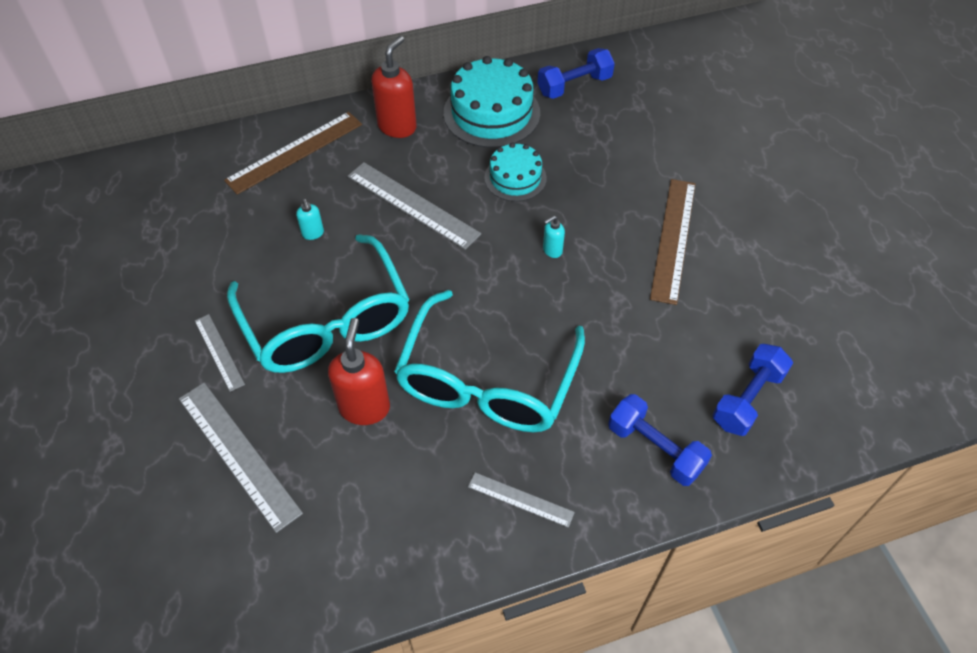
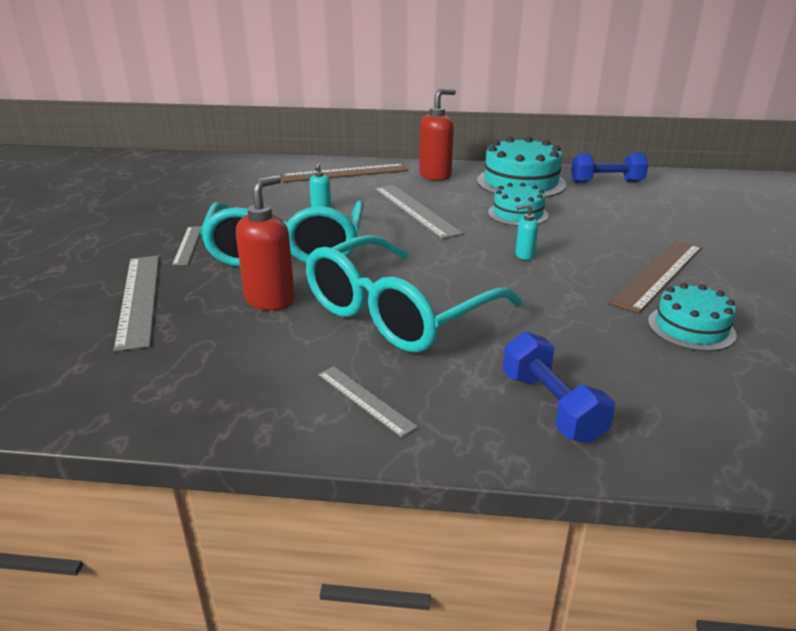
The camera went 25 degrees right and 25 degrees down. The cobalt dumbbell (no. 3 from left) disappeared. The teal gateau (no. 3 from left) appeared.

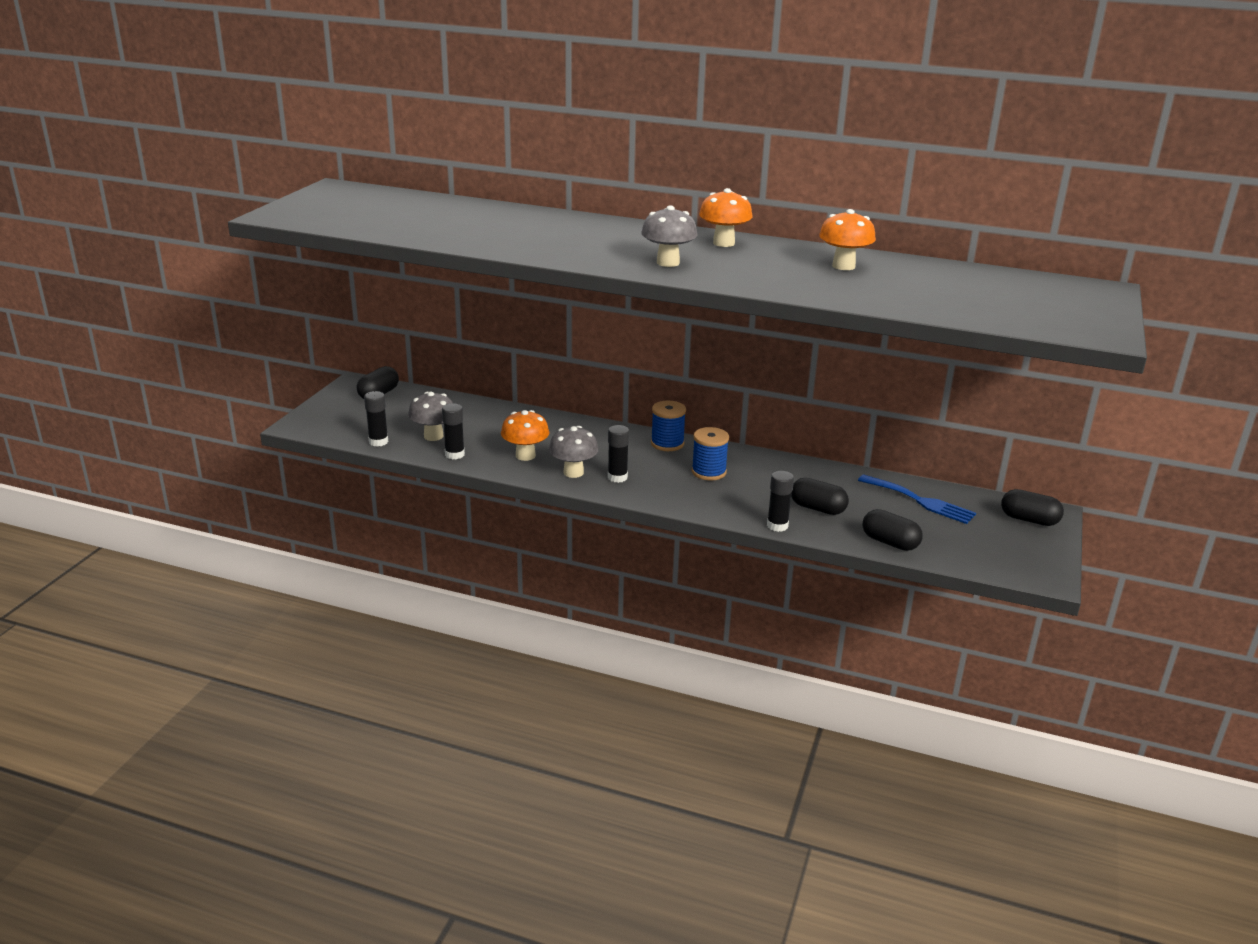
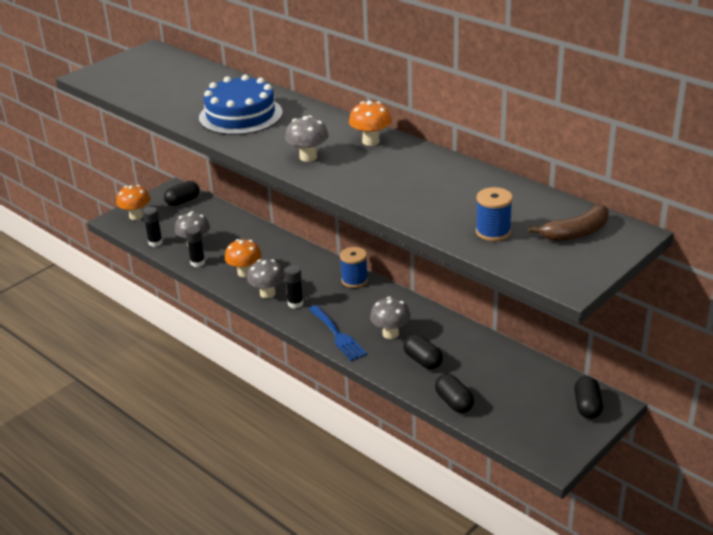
The camera went 25 degrees right and 5 degrees up. The black glue (no. 4 from left) disappeared. The cobalt gateau appeared. The gray mushroom (no. 4 from left) appeared. The brown banana fruit appeared. The cobalt reel of thread (no. 2 from left) moved. The orange mushroom (no. 3 from left in the first image) moved. The cobalt fork moved. The black pill (no. 4 from left) turned 45 degrees clockwise.

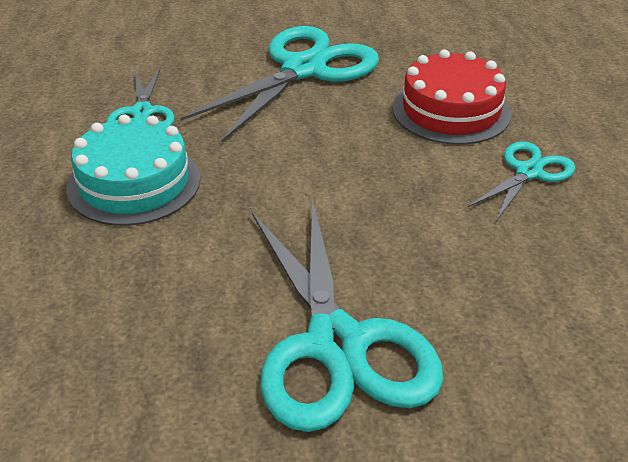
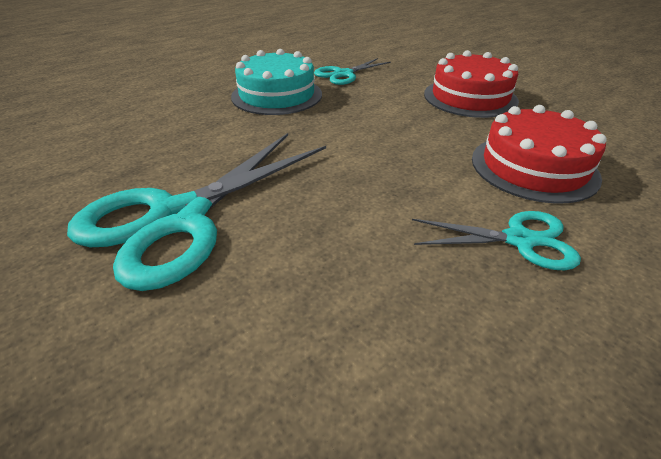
The camera went 55 degrees right and 0 degrees up. The teal scissors (no. 2 from left) was replaced by the red gateau (no. 1 from left).

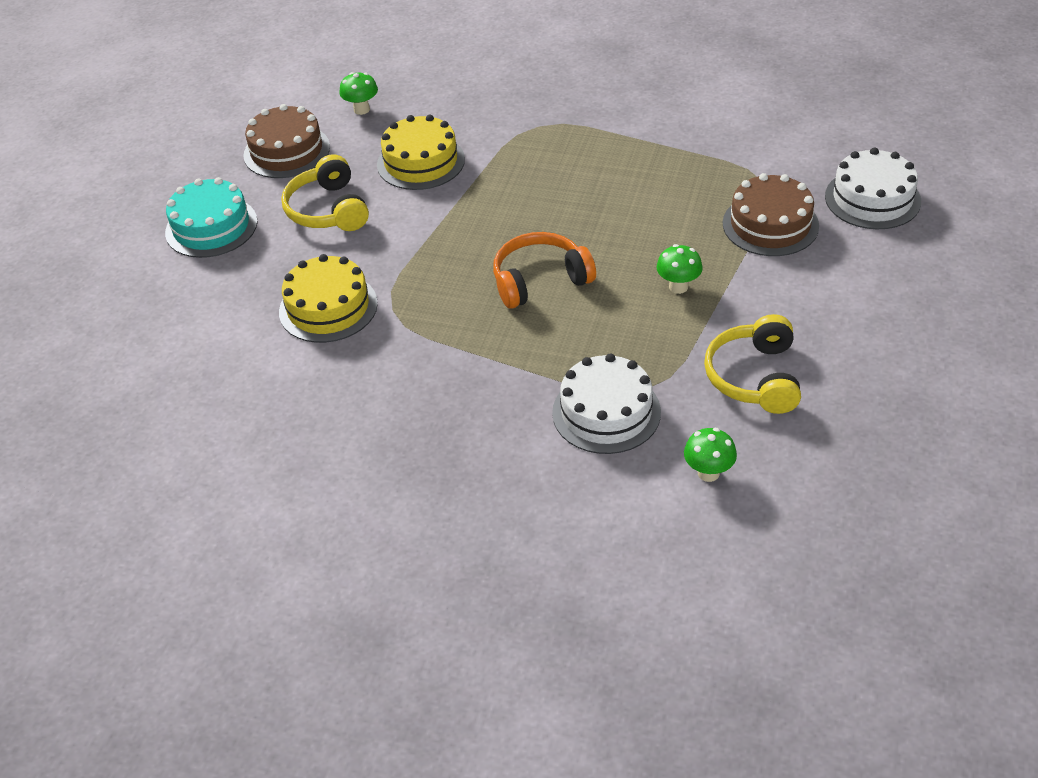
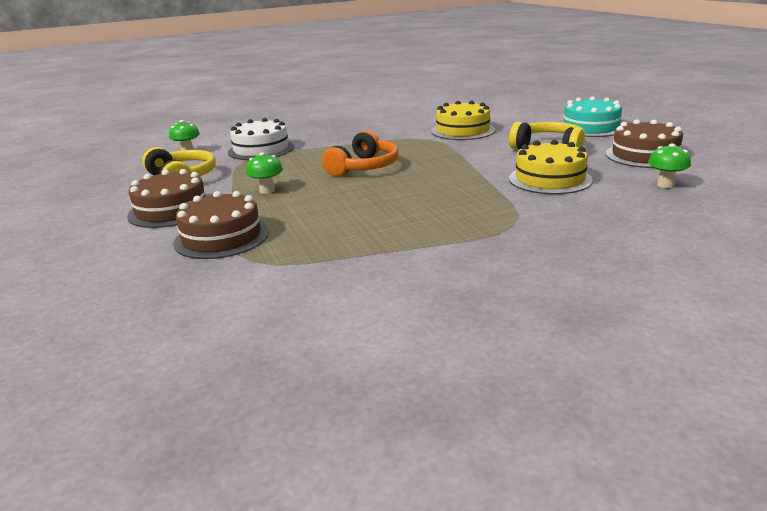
The camera went 140 degrees right and 20 degrees down. The white gateau (no. 2 from left) disappeared. The brown gateau (no. 1 from left) appeared.

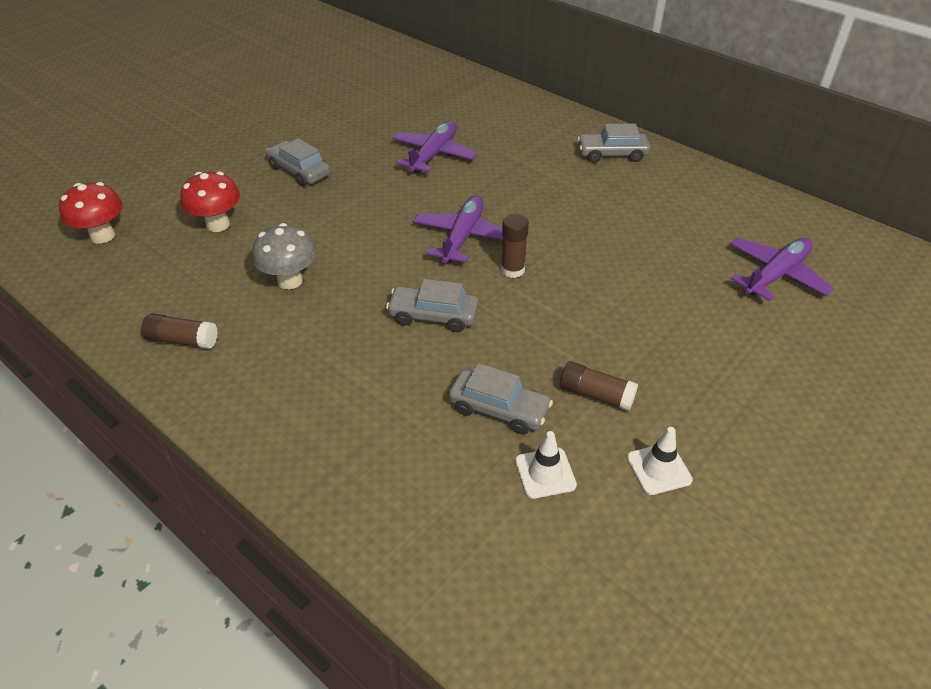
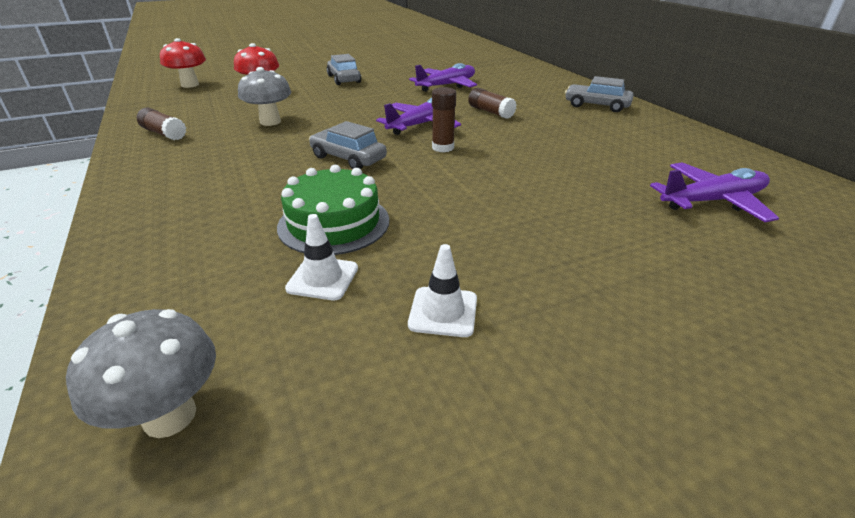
The camera went 25 degrees right and 10 degrees down. The gray mushroom (no. 1 from left) appeared. The brown glue (no. 3 from left) moved. The gray car (no. 3 from left) was replaced by the green gateau.

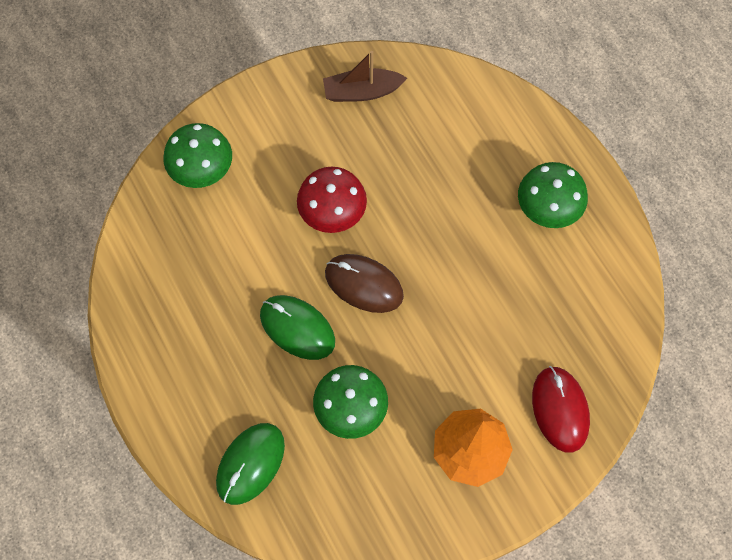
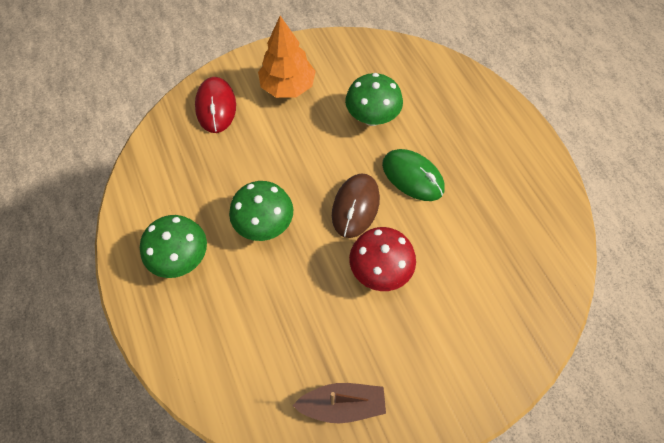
The camera went 175 degrees left and 5 degrees down. The green mouse (no. 1 from left) disappeared. The green mushroom (no. 1 from left in the first image) moved. The brown mouse turned 75 degrees clockwise.

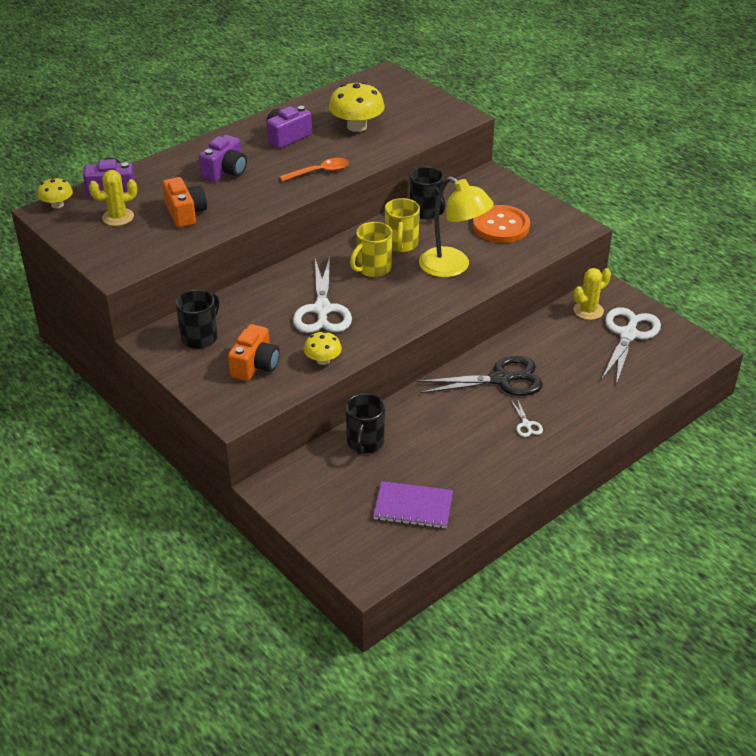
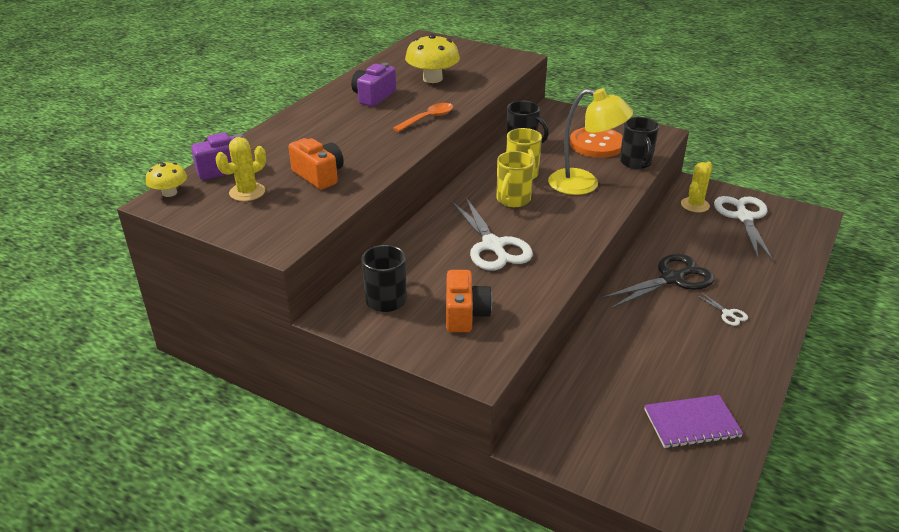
The camera went 20 degrees left and 5 degrees down. The purple camera (no. 2 from left) disappeared. The yellow mushroom (no. 2 from left) disappeared. The black mug (no. 2 from left in the first image) moved.

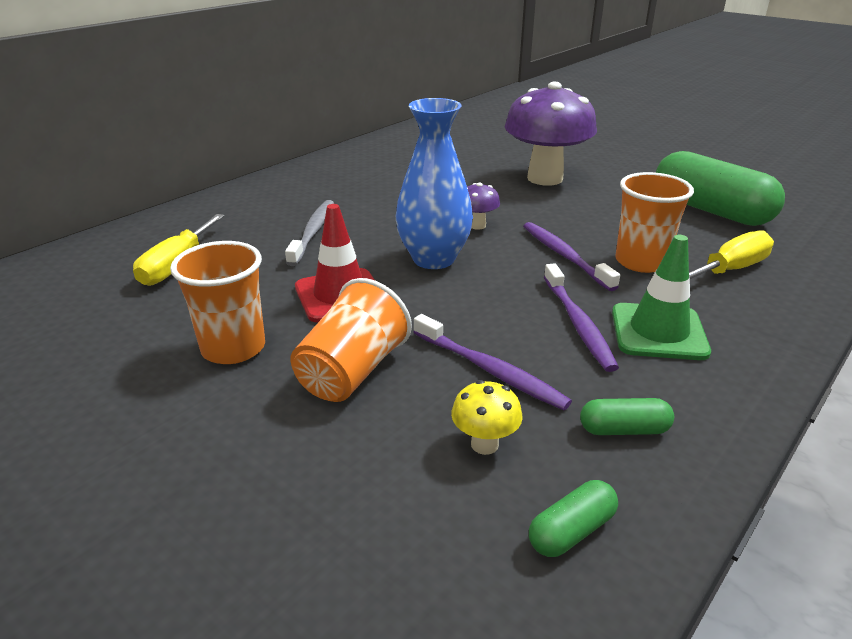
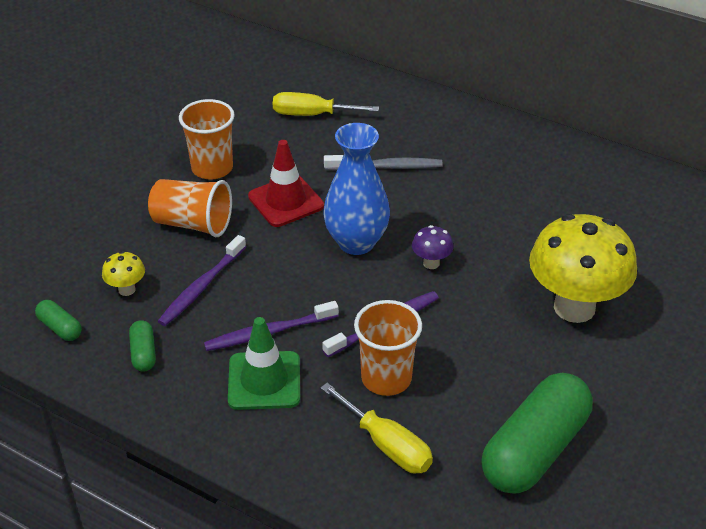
The camera went 80 degrees right and 10 degrees up. The purple mushroom (no. 2 from left) became the yellow mushroom (no. 2 from left).

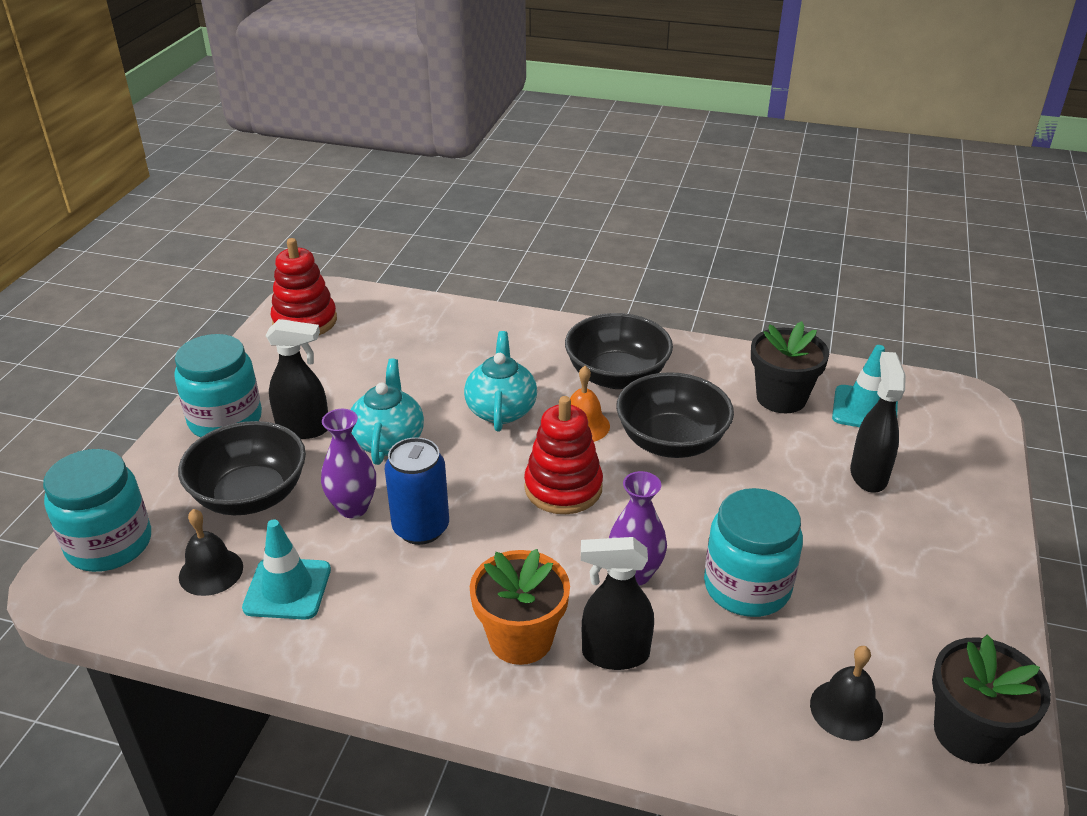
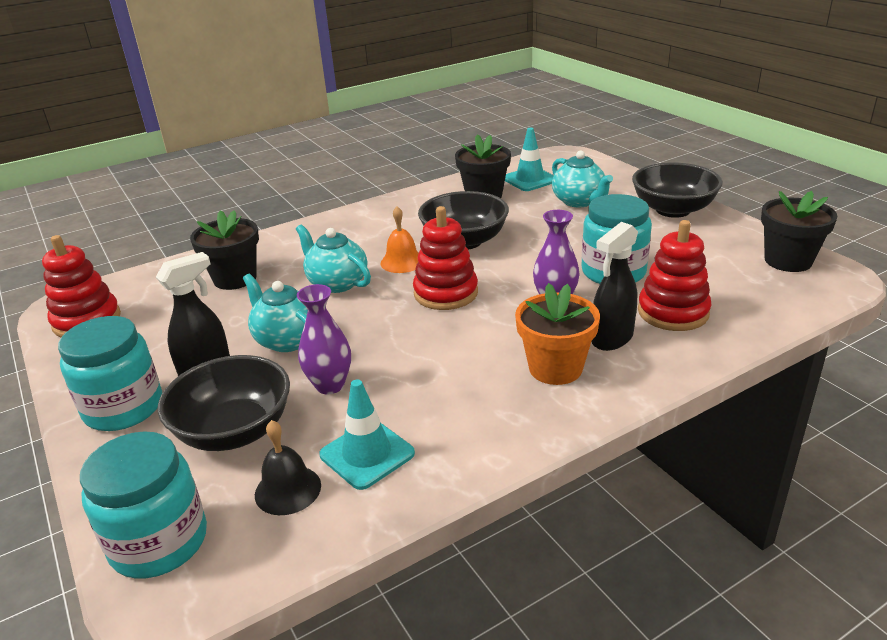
The camera went 45 degrees left and 5 degrees down. The cobalt tin disappeared. The black hand bell (no. 2 from left) disappeared. The black flower pot (no. 1 from left) appeared. The red stacking rings (no. 3 from left) appeared. The black bowl (no. 2 from left in the first image) moved. The black spray bottle (no. 3 from left) was replaced by the teal teapot (no. 3 from left).

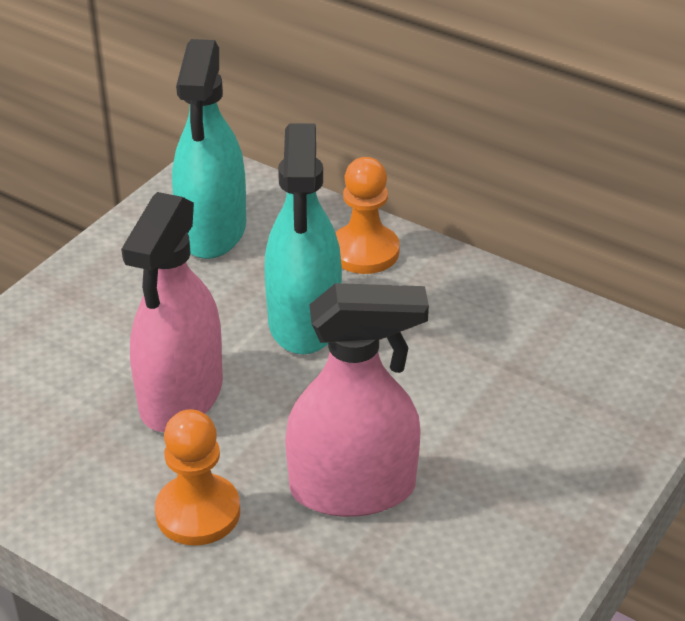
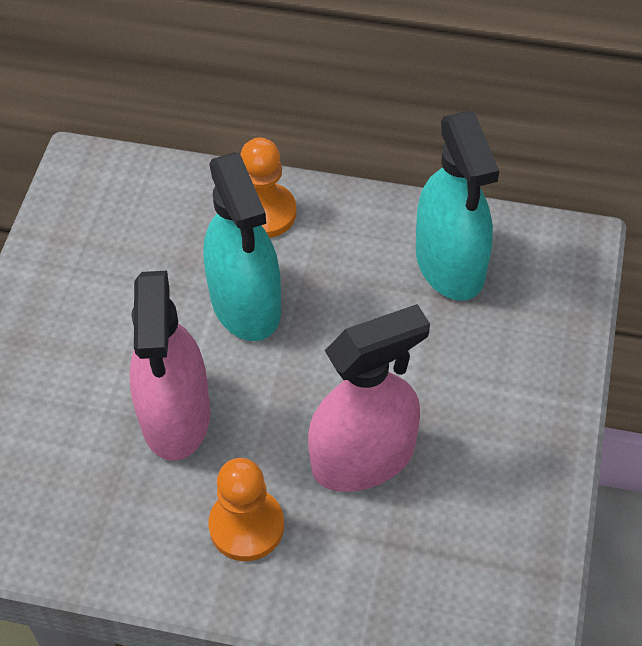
The camera went 20 degrees left and 15 degrees up. The teal spray bottle (no. 1 from left in the first image) moved.

